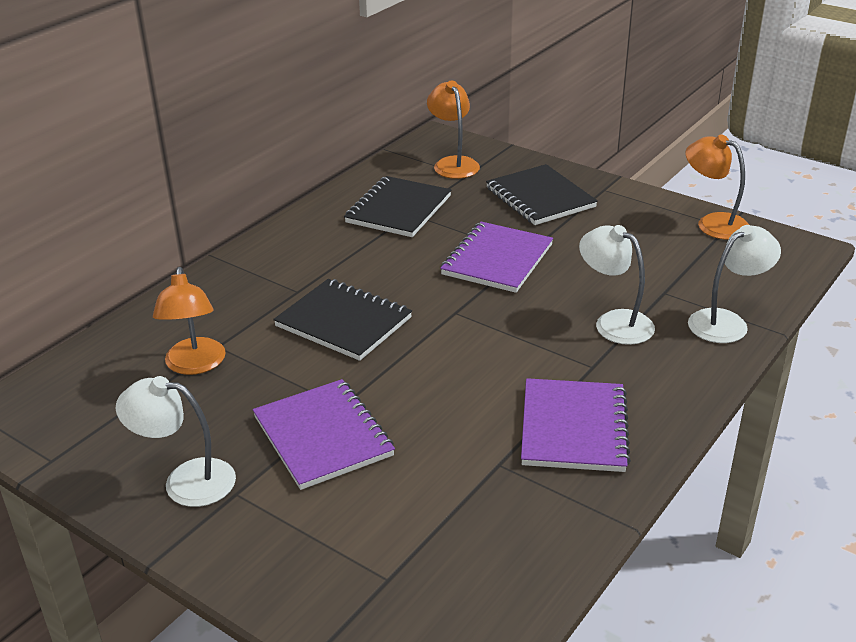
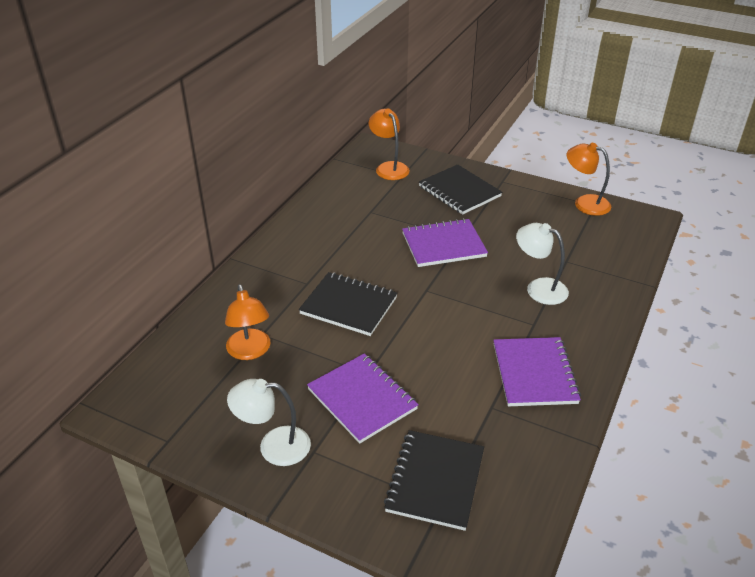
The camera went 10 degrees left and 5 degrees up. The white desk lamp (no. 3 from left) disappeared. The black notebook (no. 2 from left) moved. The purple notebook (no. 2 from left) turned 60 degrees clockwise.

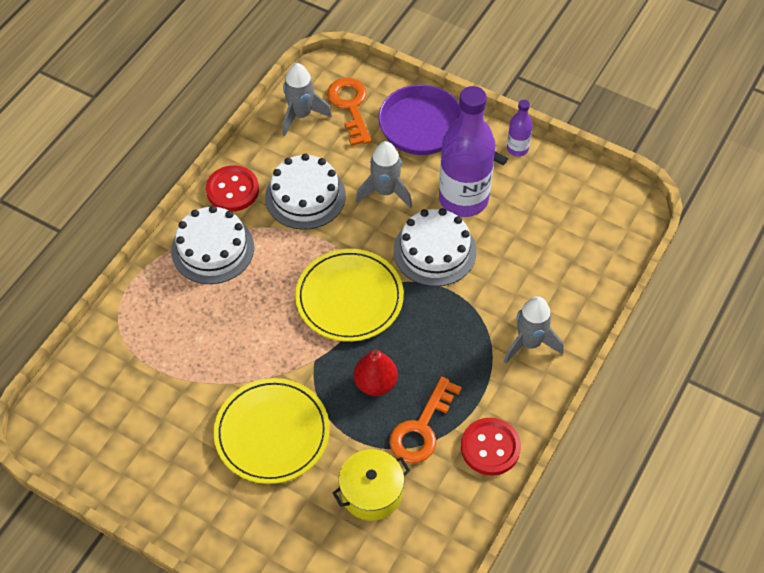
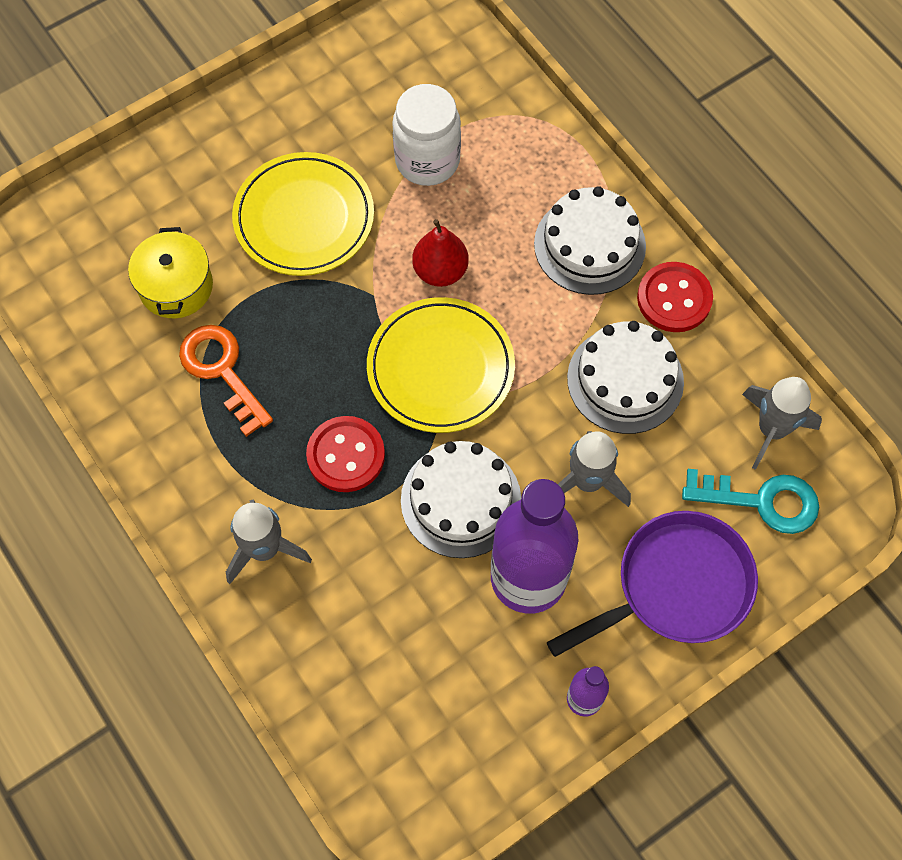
The camera went 115 degrees right and 10 degrees up. The white jam jar appeared. The red toy pear moved. The red sewing button (no. 2 from left in the first image) moved. The orange key (no. 1 from left) became the teal key.

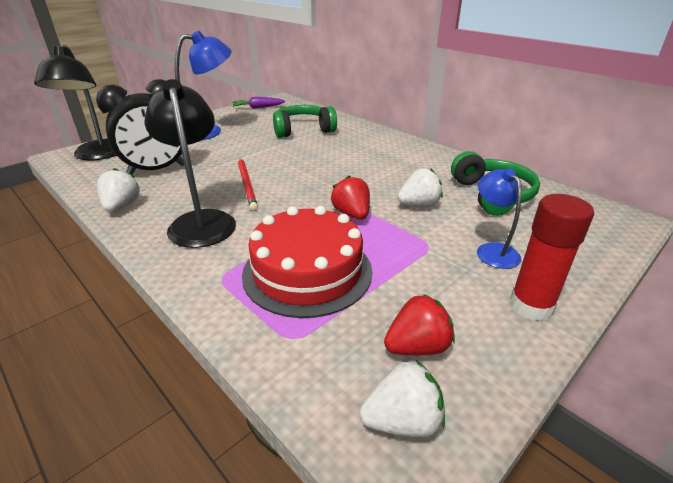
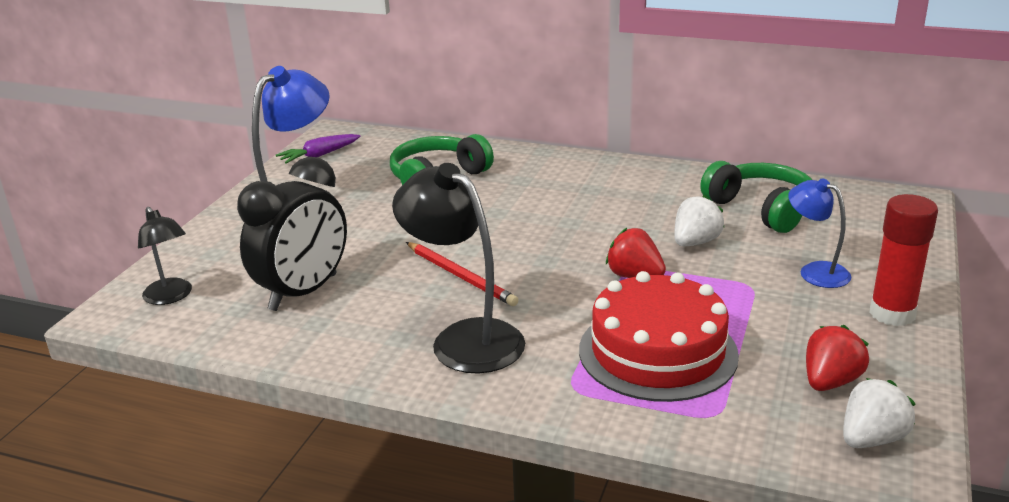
The camera went 25 degrees left and 5 degrees down. The white toy strawberry (no. 1 from left) disappeared. The black desk lamp (no. 1 from left) changed to 0.58 times the size.

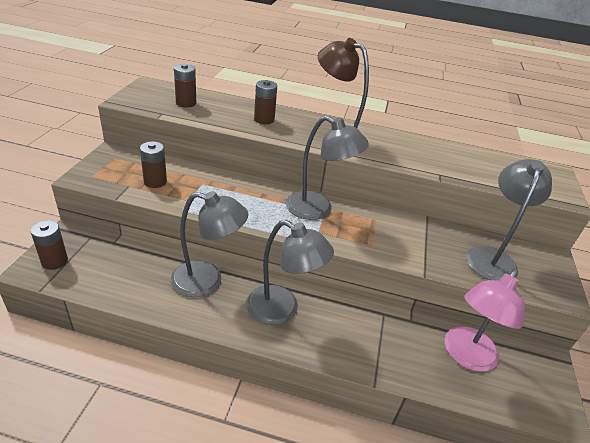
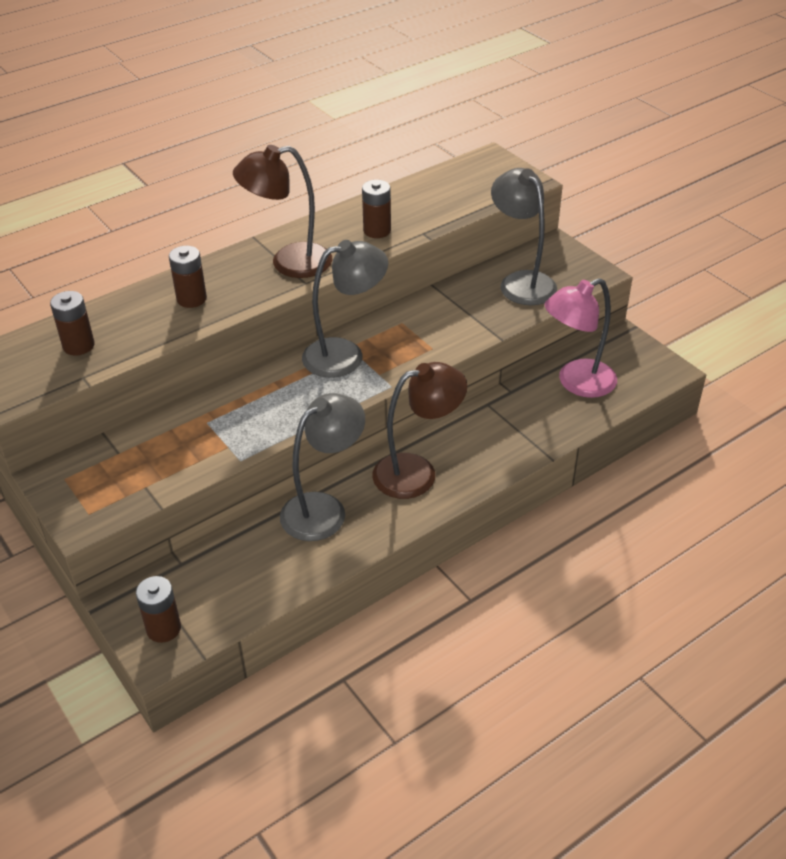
The camera went 45 degrees left and 5 degrees up. The brown AA battery (no. 2 from left in the first image) moved. The gray desk lamp (no. 2 from left) became the brown desk lamp (no. 2 from left). The pink desk lamp turned 75 degrees clockwise.

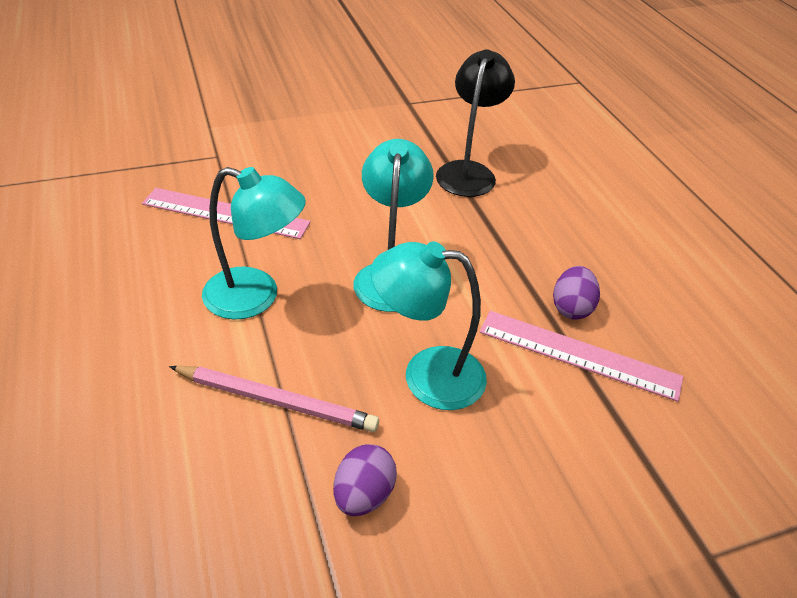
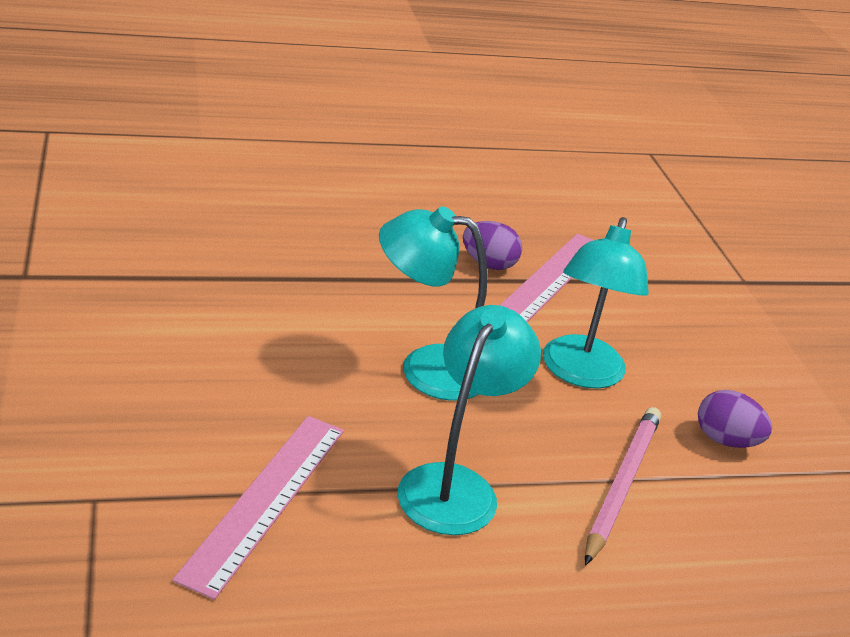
The camera went 85 degrees left and 10 degrees down. The black desk lamp disappeared.

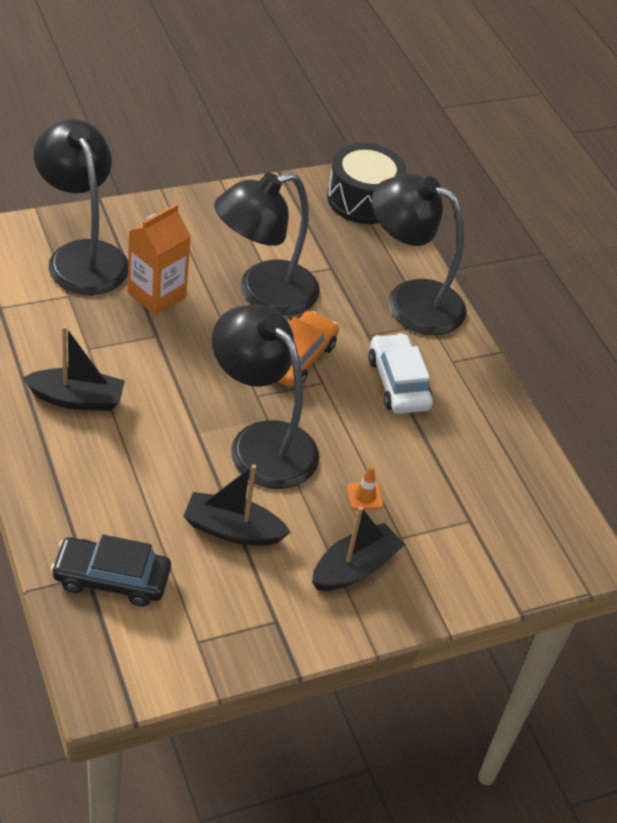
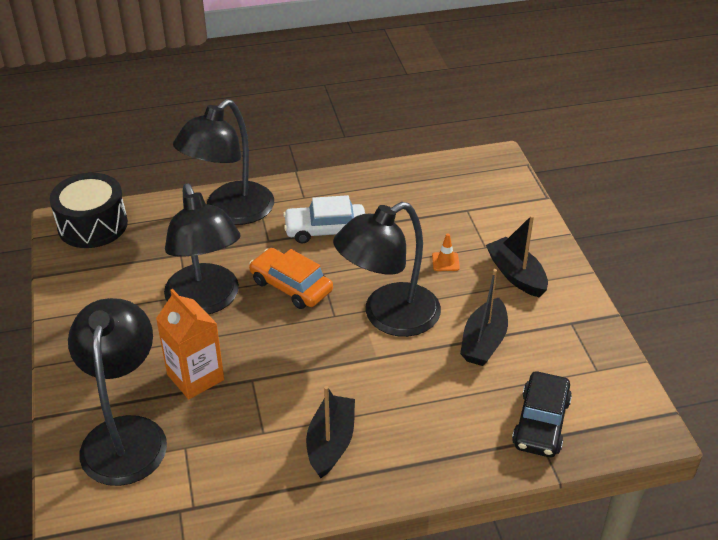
The camera went 75 degrees left and 5 degrees down. The black desk lamp (no. 1 from left) turned 105 degrees clockwise.

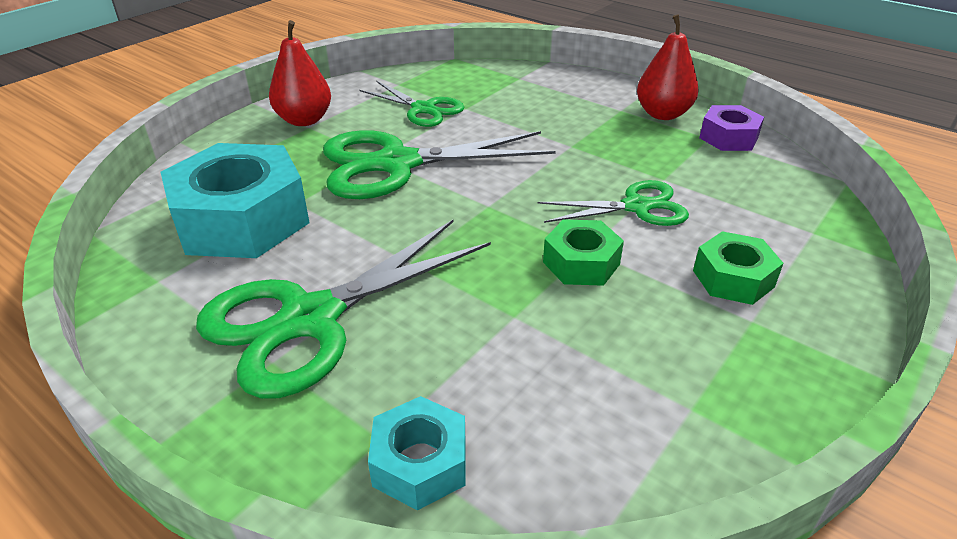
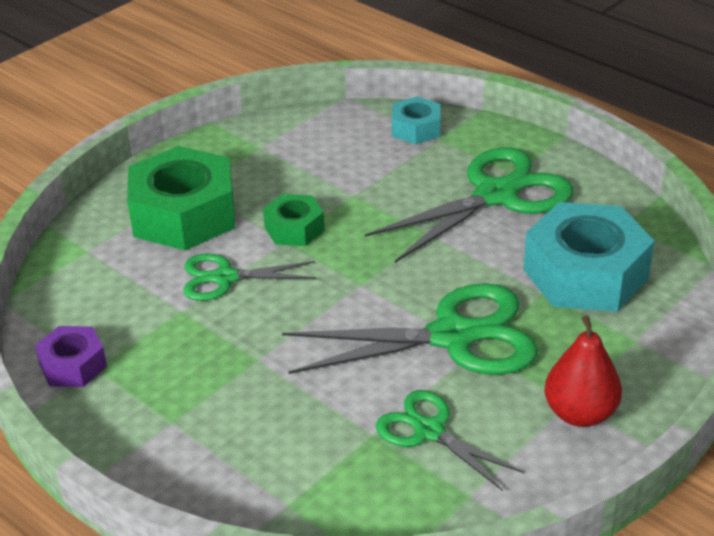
The camera went 175 degrees left and 0 degrees up. The red toy pear (no. 2 from left) disappeared. The green nut (no. 2 from left in the first image) changed to 1.94 times the size.

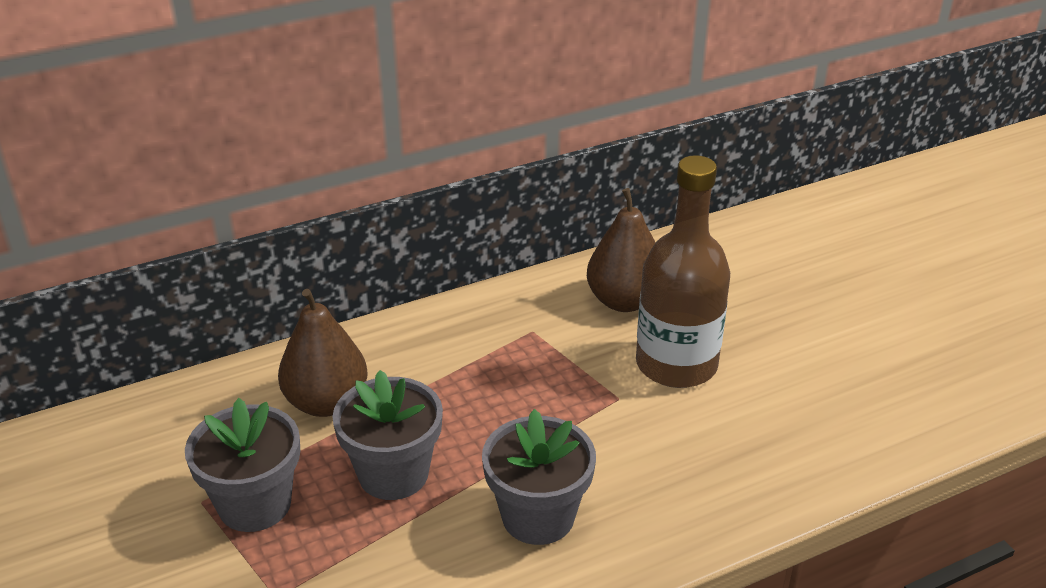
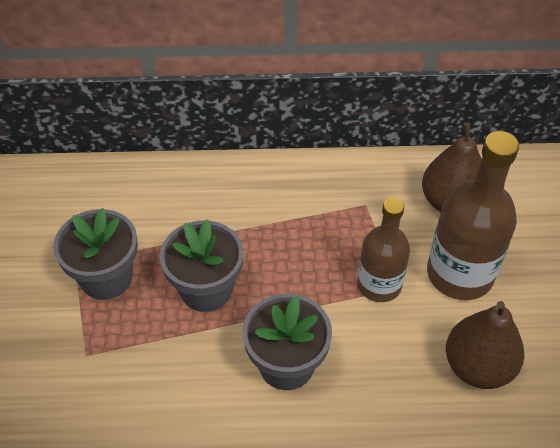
The camera went 25 degrees right and 15 degrees up. The brown drink bottle (no. 1 from left) appeared. The brown toy pear (no. 1 from left in the first image) moved.

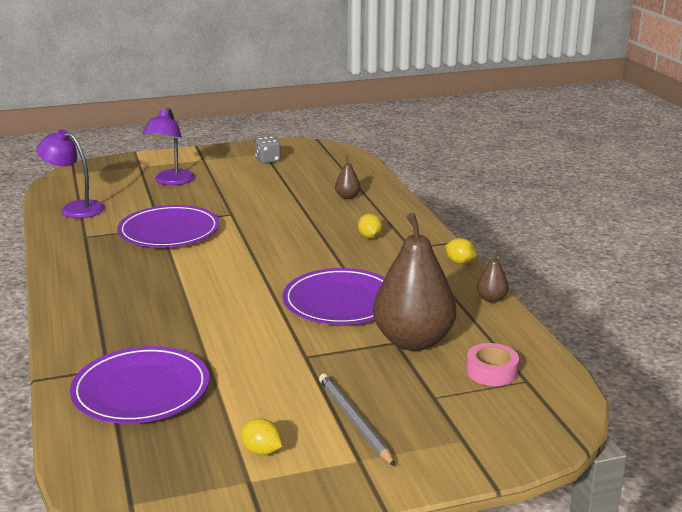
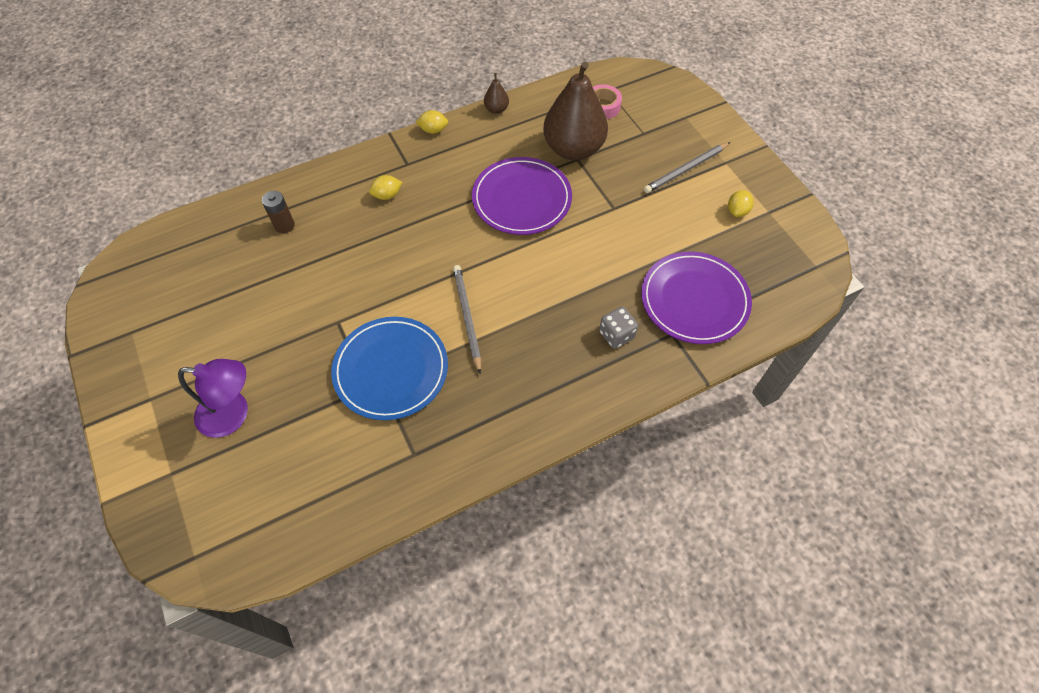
The camera went 100 degrees left and 35 degrees up. The purple desk lamp (no. 1 from left) disappeared. The gray pencil (no. 1 from left) appeared. The gray game die moved. The brown toy pear (no. 1 from left) was replaced by the brown AA battery. The purple flat dish (no. 2 from left) became the cobalt flat dish. The yellow citrus fruit (no. 3 from left in the first image) turned 60 degrees clockwise.

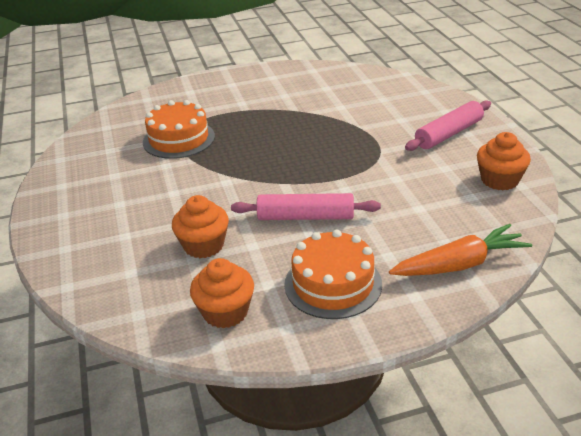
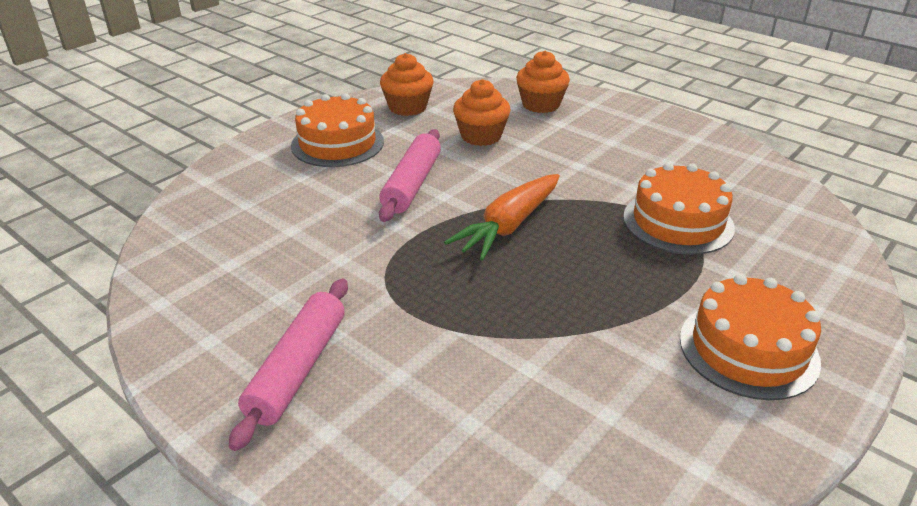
The camera went 145 degrees right and 0 degrees up. The orange gateau (no. 3 from left) appeared. The orange toy carrot moved. The orange muffin (no. 3 from left) moved. The pink dough roller (no. 1 from left in the first image) turned 45 degrees counterclockwise.

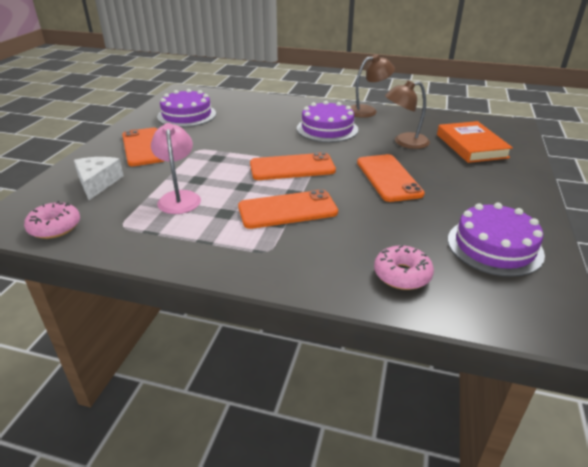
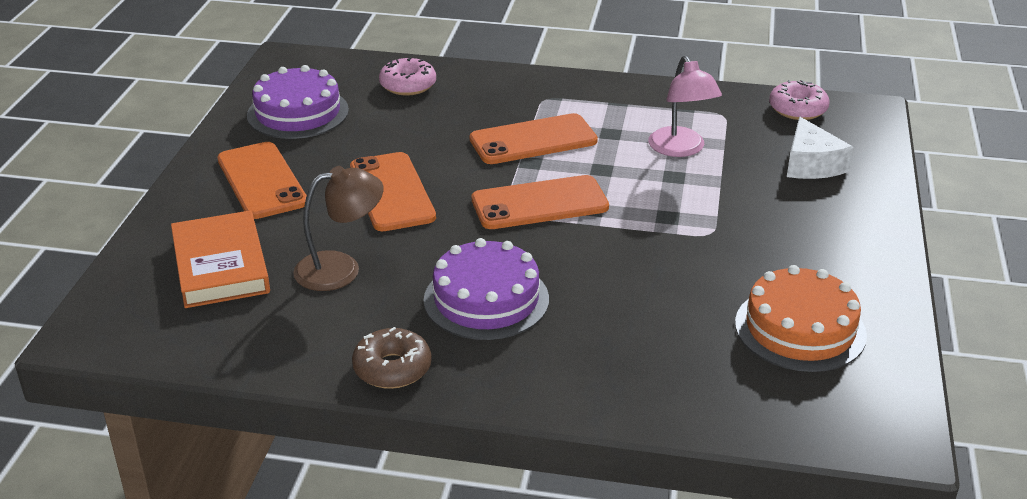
The camera went 175 degrees right and 0 degrees up. The orange mobile phone (no. 1 from left) moved. The brown desk lamp (no. 1 from left) was replaced by the brown doughnut. The purple gateau (no. 1 from left) became the orange gateau.

